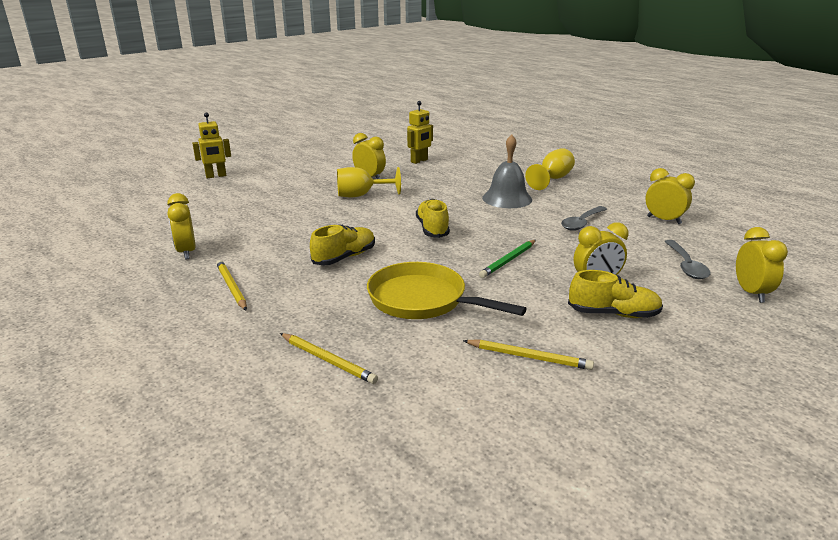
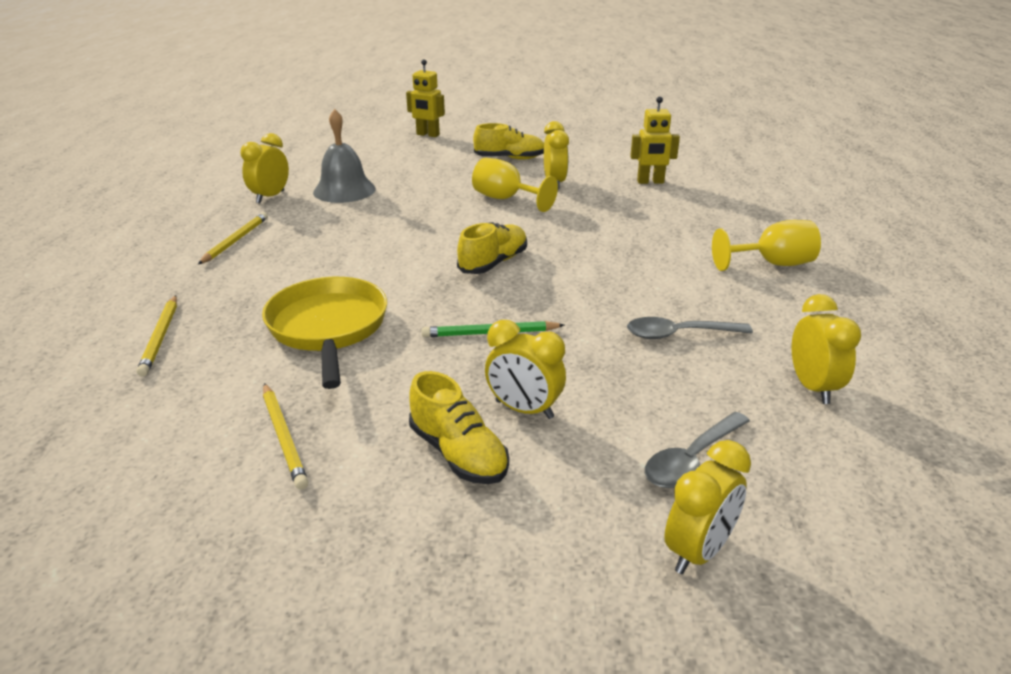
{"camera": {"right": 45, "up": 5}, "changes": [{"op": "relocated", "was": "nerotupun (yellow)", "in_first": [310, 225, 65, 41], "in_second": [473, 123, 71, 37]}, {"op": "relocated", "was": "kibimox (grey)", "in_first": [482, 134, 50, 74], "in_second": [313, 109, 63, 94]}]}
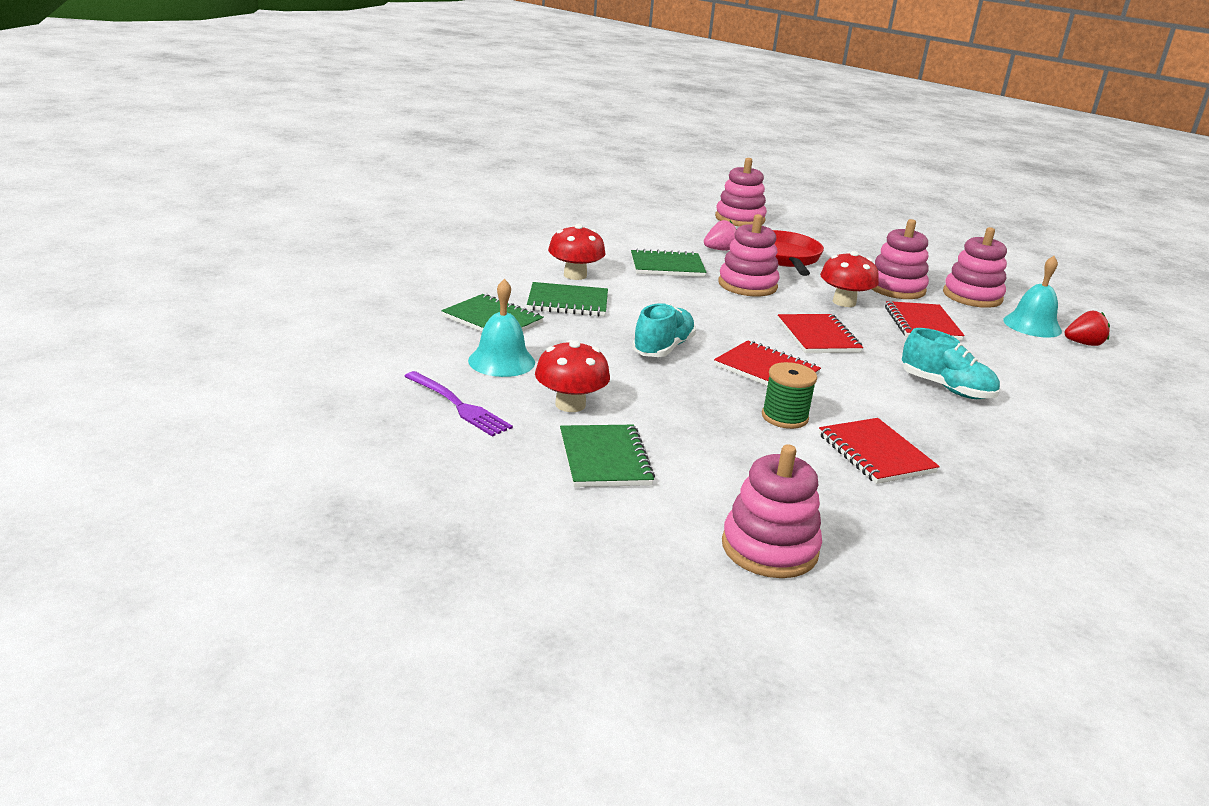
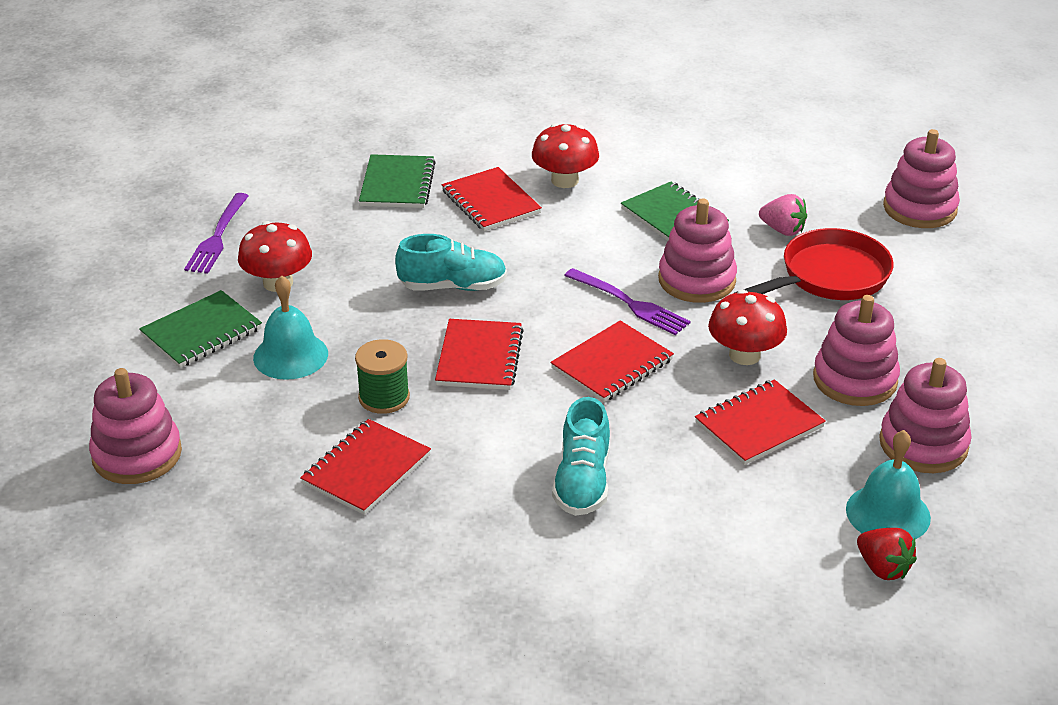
{"camera": {"right": 60, "up": 10}, "changes": [{"op": "appeared", "now": "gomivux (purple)", "in_second": [564, 268, 127, 67]}, {"op": "relocated", "was": "kibimox (turquoise)", "in_first": [468, 279, 67, 98], "in_second": [253, 275, 75, 105]}, {"op": "colour", "was": "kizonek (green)", "now": "kizonek (red)", "in_first": [527, 282, 81, 34], "in_second": [442, 167, 100, 64]}]}
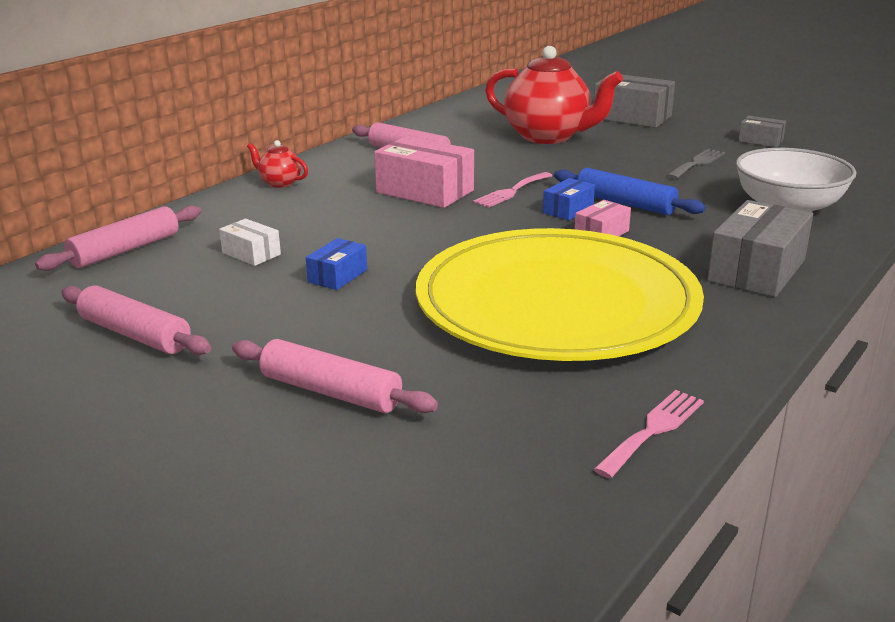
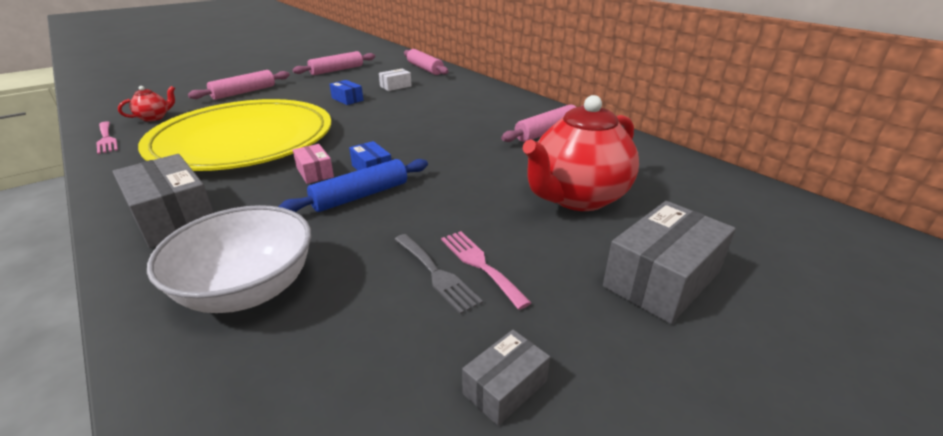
{"camera": {"right": 105, "up": 5}, "changes": [{"op": "missing", "was": "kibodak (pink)", "in_first": [374, 136, 100, 72]}, {"op": "relocated", "was": "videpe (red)", "in_first": [247, 140, 61, 48], "in_second": [118, 86, 57, 36]}, {"op": "relocated", "was": "gomivux (pink)", "in_first": [473, 172, 80, 36], "in_second": [441, 231, 90, 79]}]}
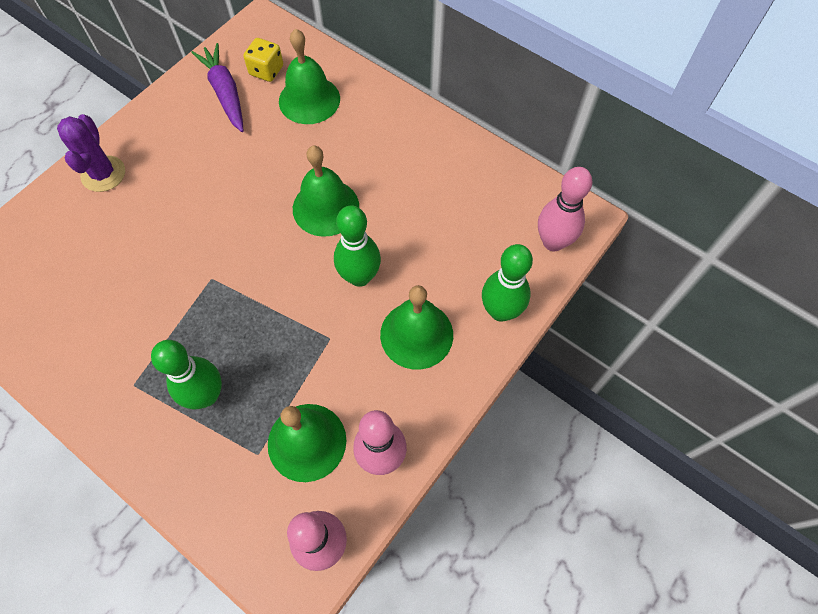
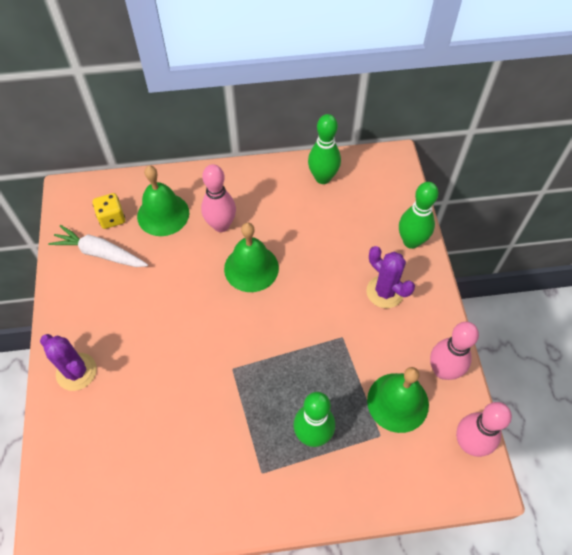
{"camera": {"right": -45, "up": -5}, "changes": [{"op": "relocated", "was": "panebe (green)", "in_first": [334, 205, 47, 82], "in_second": [308, 114, 33, 70]}, {"op": "relocated", "was": "panebe (pink)", "in_first": [538, 167, 54, 84], "in_second": [201, 164, 35, 68]}, {"op": "exchanged", "was": "kibimox (green)", "now": "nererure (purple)", "in_first": [380, 285, 73, 84], "in_second": [366, 246, 49, 62]}, {"op": "colour", "was": "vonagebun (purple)", "now": "vonagebun (white)", "in_first": [191, 43, 53, 89], "in_second": [48, 225, 100, 42]}]}
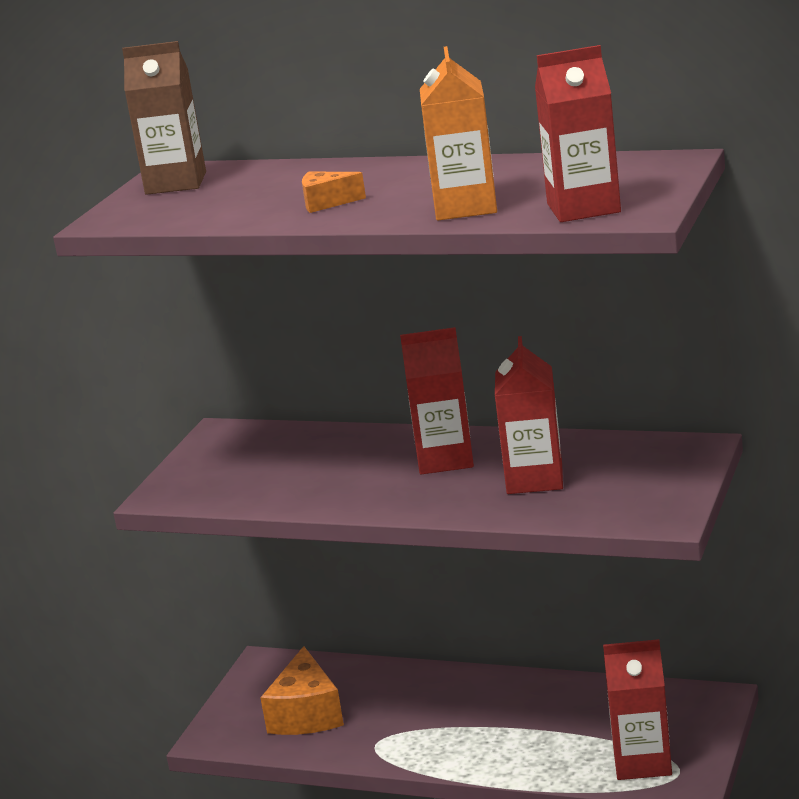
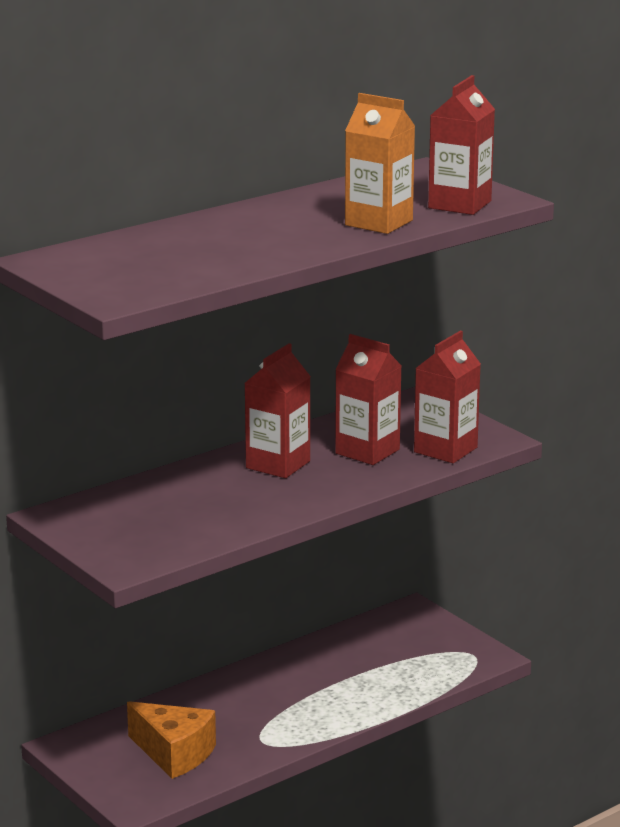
{"camera": {"right": -60, "up": 0}, "changes": [{"op": "missing", "was": "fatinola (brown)", "in_first": [122, 41, 84, 154]}, {"op": "missing", "was": "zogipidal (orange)", "in_first": [302, 172, 64, 41]}, {"op": "relocated", "was": "fatinola (red)", "in_first": [603, 639, 69, 141], "in_second": [414, 331, 67, 132]}]}
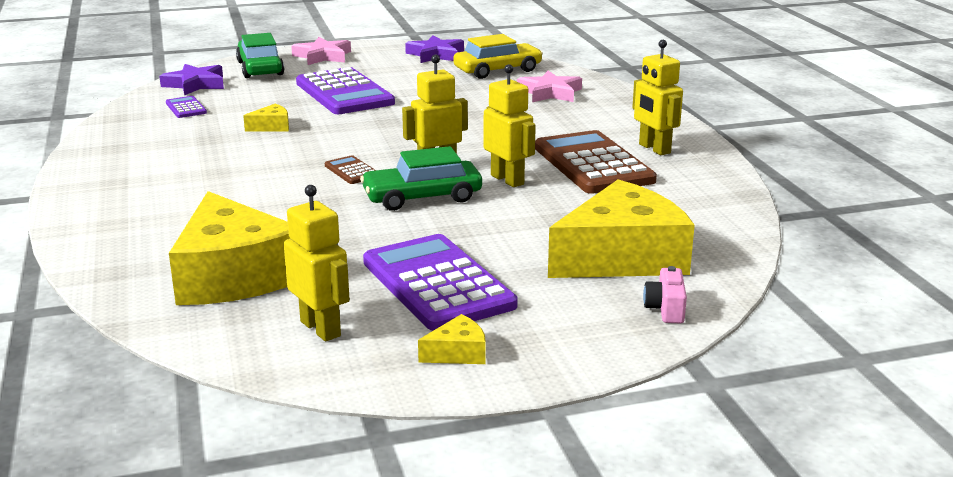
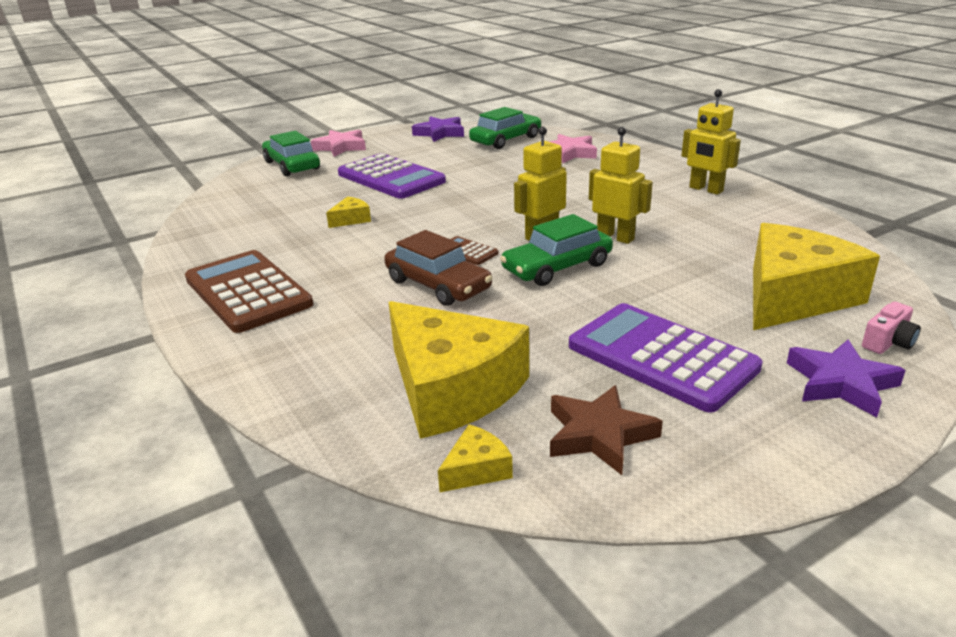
{"camera": {"right": -15, "up": 5}, "changes": [{"op": "missing", "was": "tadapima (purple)", "in_first": [166, 96, 41, 22]}, {"op": "appeared", "now": "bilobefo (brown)", "in_second": [384, 230, 108, 76]}, {"op": "relocated", "was": "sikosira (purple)", "in_first": [159, 64, 65, 32], "in_second": [787, 339, 119, 78]}, {"op": "relocated", "was": "zogipidal (yellow)", "in_first": [418, 314, 68, 50], "in_second": [438, 424, 75, 68]}, {"op": "relocated", "was": "tadapima (brown)", "in_first": [535, 130, 122, 64], "in_second": [185, 250, 128, 83]}, {"op": "exchanged", "was": "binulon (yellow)", "now": "sikosira (brown)", "in_first": [284, 185, 66, 156], "in_second": [550, 385, 113, 90]}, {"op": "colour", "was": "bilobefo (yellow)", "now": "bilobefo (green)", "in_first": [453, 34, 90, 45], "in_second": [469, 107, 72, 42]}, {"op": "spun", "was": "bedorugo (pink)", "in_first": [643, 266, 44, 58], "in_second": [862, 302, 59, 52], "clockwise": -120}]}
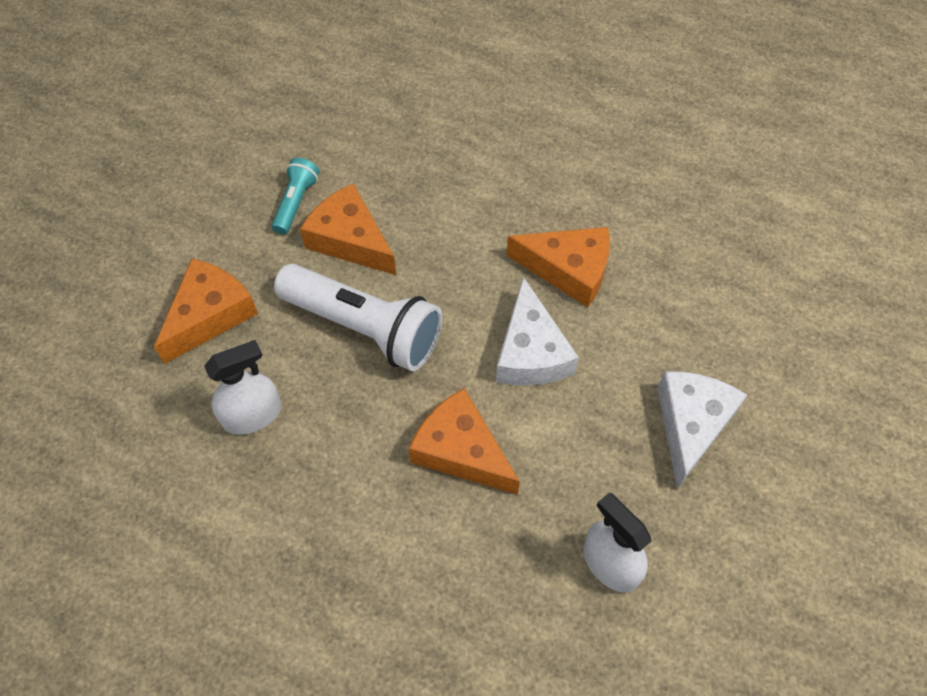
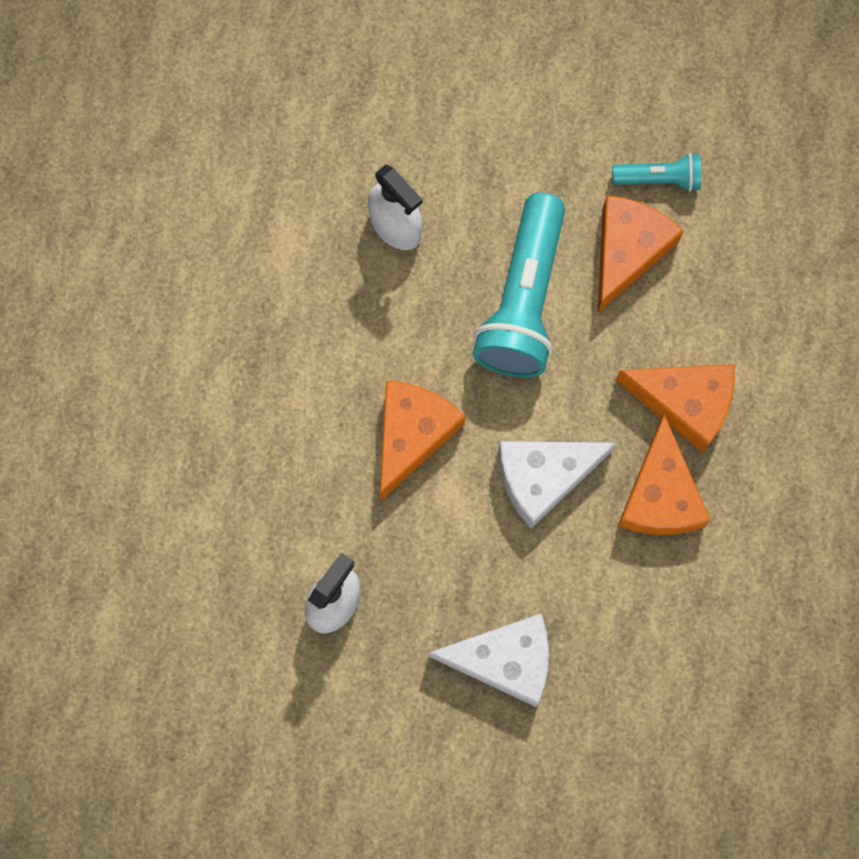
{"camera": {"right": 75, "up": 15}, "changes": [{"op": "relocated", "was": "zogipidal (orange)", "in_first": [154, 259, 104, 105], "in_second": [615, 364, 120, 89]}, {"op": "colour", "was": "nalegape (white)", "now": "nalegape (turquoise)", "in_first": [274, 264, 168, 107], "in_second": [473, 193, 92, 184]}]}
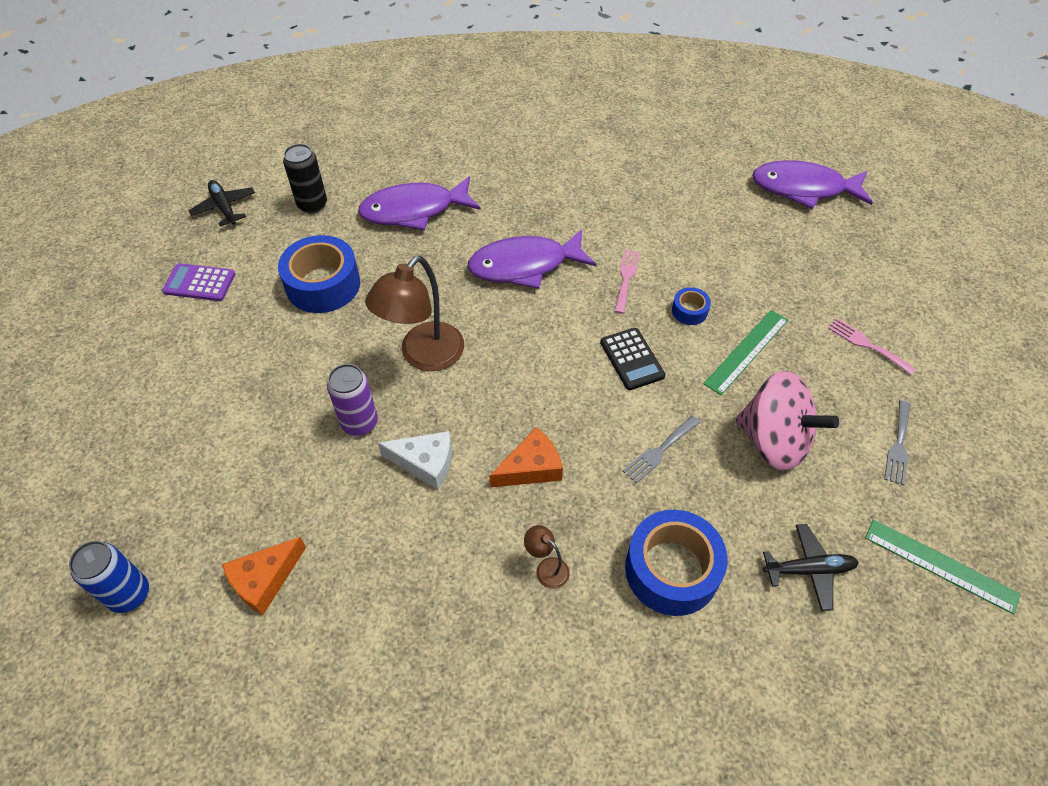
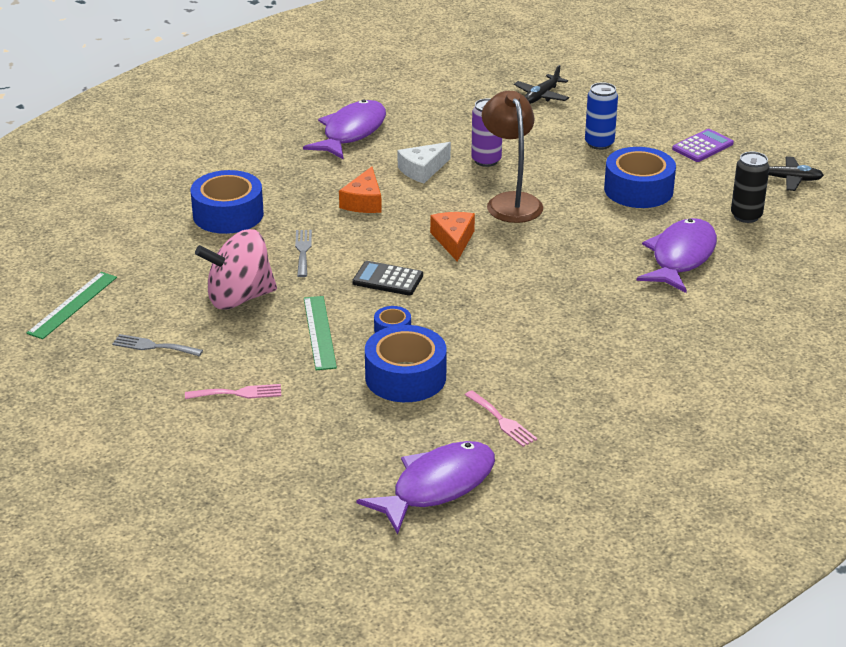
{"camera": {"right": 130, "up": -20}, "changes": [{"op": "missing", "was": "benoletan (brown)", "in_first": [524, 525, 45, 64]}, {"op": "appeared", "now": "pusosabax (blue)", "in_second": [365, 325, 82, 77]}, {"op": "relocated", "was": "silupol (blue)", "in_first": [69, 541, 80, 72], "in_second": [585, 82, 33, 68]}, {"op": "relocated", "was": "zogipidal (orange)", "in_first": [222, 537, 84, 78], "in_second": [430, 212, 45, 50]}, {"op": "relocated", "was": "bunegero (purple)", "in_first": [468, 230, 128, 59], "in_second": [303, 100, 83, 60]}, {"op": "relocated", "was": "gomivux (pink)", "in_first": [614, 249, 26, 65], "in_second": [465, 390, 72, 57]}, {"op": "relocated", "was": "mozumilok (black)", "in_first": [763, 524, 96, 87], "in_second": [514, 65, 55, 39]}, {"op": "spun", "was": "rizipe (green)", "in_first": [865, 520, 156, 95], "in_second": [26, 272, 91, 67], "clockwise": -45}, {"op": "spun", "was": "gomivux (grey)", "in_first": [884, 400, 26, 85], "in_second": [112, 334, 91, 23], "clockwise": -45}]}
